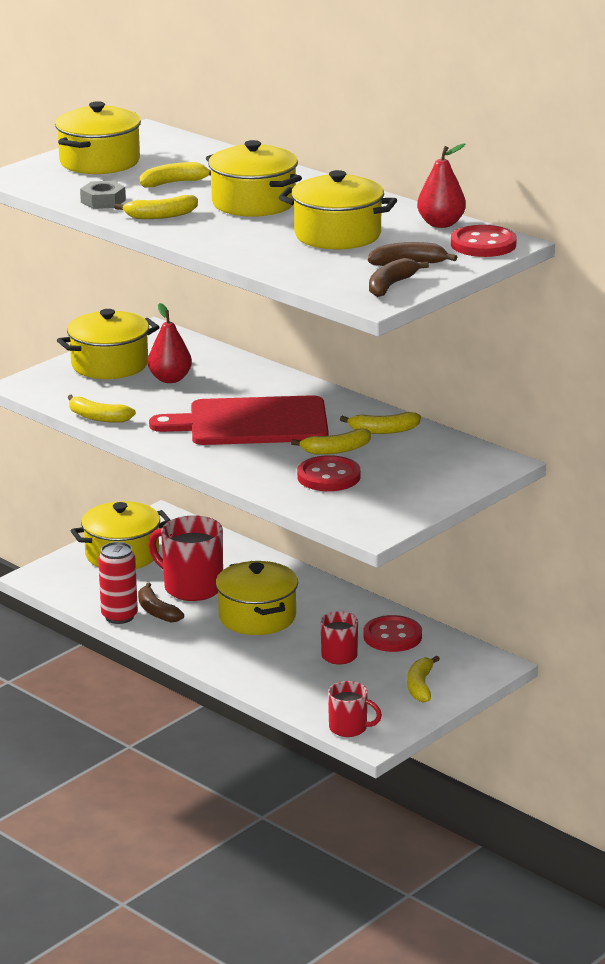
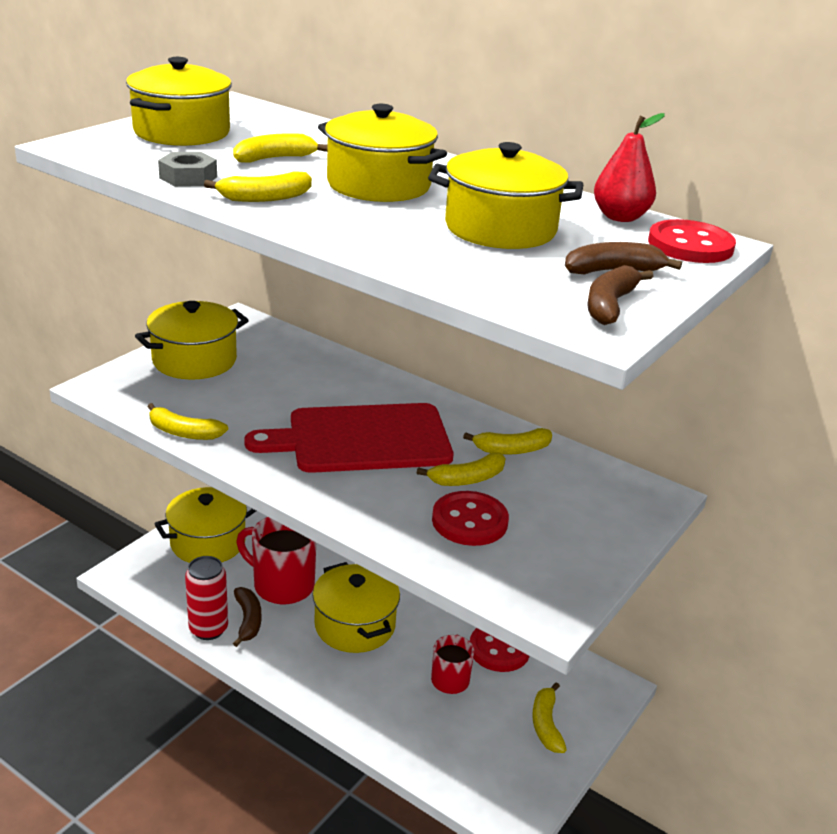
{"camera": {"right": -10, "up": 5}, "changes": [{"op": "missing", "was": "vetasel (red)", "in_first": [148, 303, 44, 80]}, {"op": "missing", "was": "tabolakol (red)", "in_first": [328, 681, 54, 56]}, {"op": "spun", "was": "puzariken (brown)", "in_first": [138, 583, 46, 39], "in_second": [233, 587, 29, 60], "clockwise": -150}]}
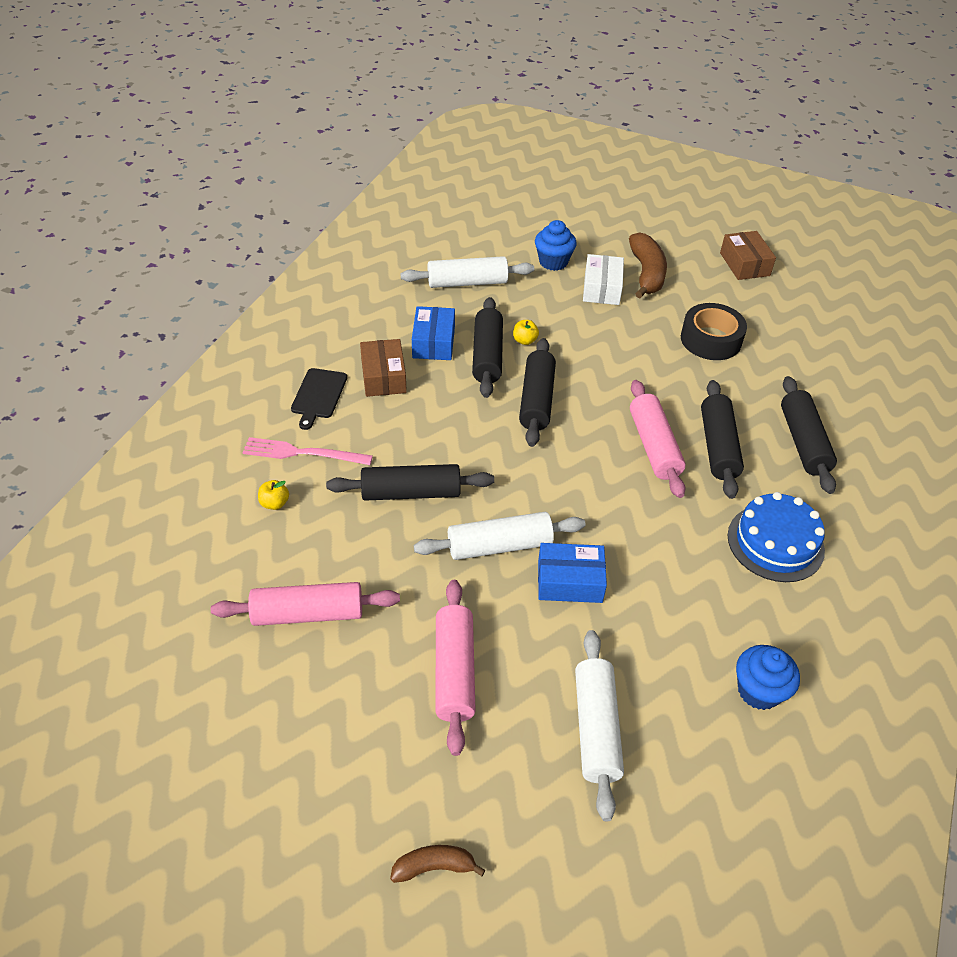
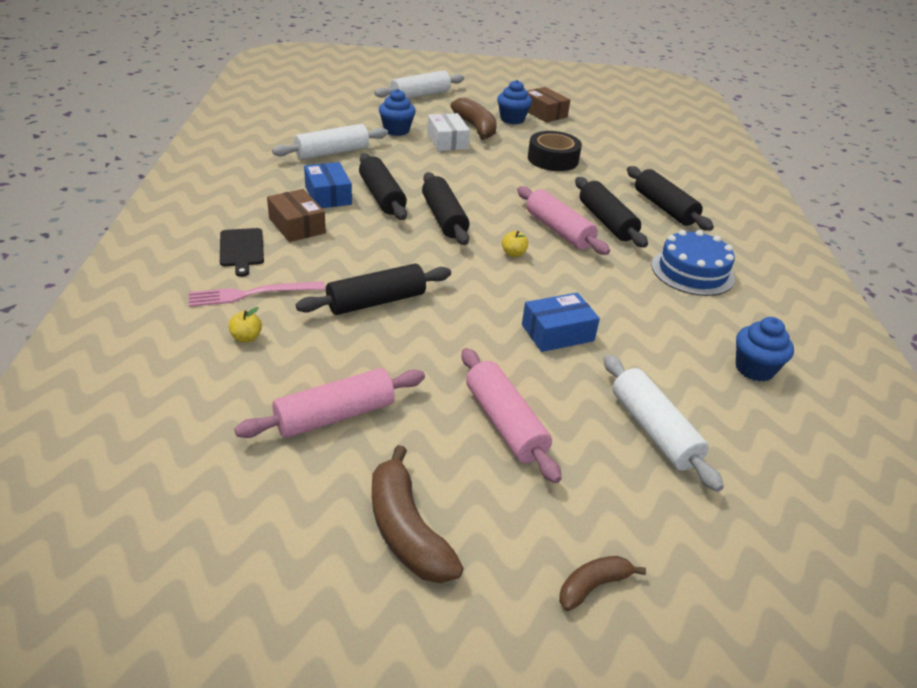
{"camera": {"right": -25, "up": -10}, "changes": [{"op": "appeared", "now": "puzariken (brown)", "in_second": [372, 445, 92, 138]}, {"op": "appeared", "now": "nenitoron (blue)", "in_second": [497, 80, 35, 44]}, {"op": "relocated", "was": "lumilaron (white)", "in_first": [414, 512, 172, 48], "in_second": [374, 70, 90, 29]}, {"op": "relocated", "was": "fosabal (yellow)", "in_first": [513, 320, 26, 25], "in_second": [502, 231, 27, 26]}]}
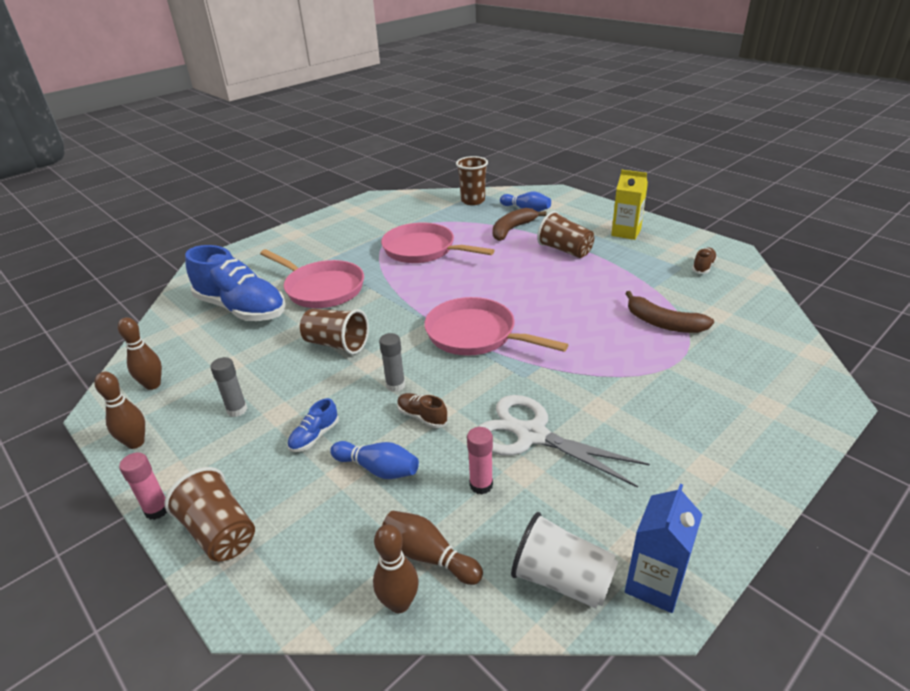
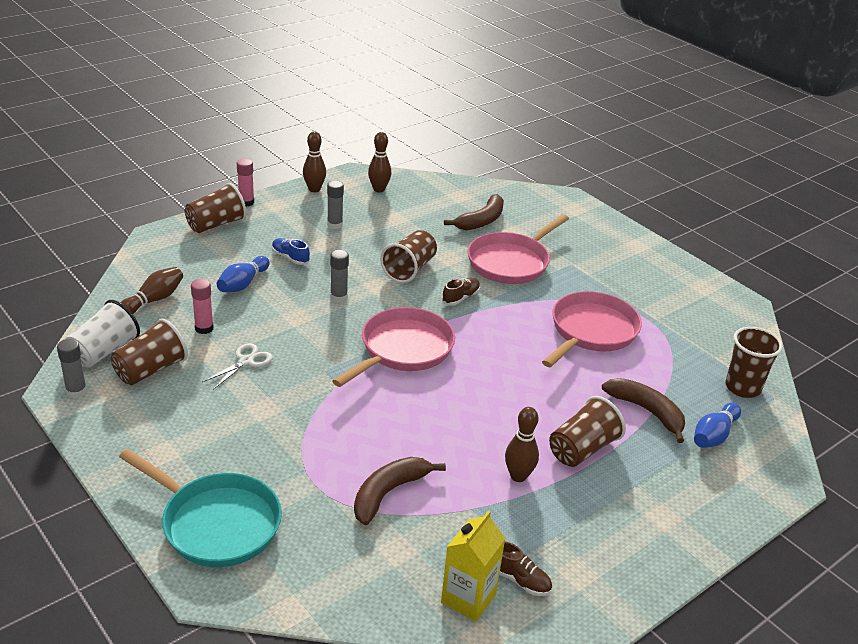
{"camera": {"right": 90, "up": 0}, "changes": [{"op": "appeared", "now": "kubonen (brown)", "in_second": [111, 319, 77, 66]}, {"op": "appeared", "now": "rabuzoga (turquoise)", "in_second": [119, 449, 163, 118]}, {"op": "relocated", "was": "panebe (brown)", "in_first": [373, 524, 46, 89], "in_second": [505, 407, 34, 75]}, {"op": "relocated", "was": "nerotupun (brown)", "in_first": [397, 393, 51, 35], "in_second": [442, 278, 38, 28]}, {"op": "relocated", "was": "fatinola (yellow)", "in_first": [611, 170, 37, 70], "in_second": [441, 510, 65, 112]}, {"op": "exchanged", "was": "nerotupun (blue)", "now": "puzariken (brown)", "in_first": [185, 245, 101, 76], "in_second": [444, 194, 60, 37]}, {"op": "exchanged", "was": "fatinola (blue)", "now": "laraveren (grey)", "in_first": [625, 484, 78, 129], "in_second": [57, 339, 30, 59]}, {"op": "size", "was": "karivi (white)", "in_first": [478, 395, 172, 93], "in_second": [202, 343, 71, 47], "ratio": 0.52}]}
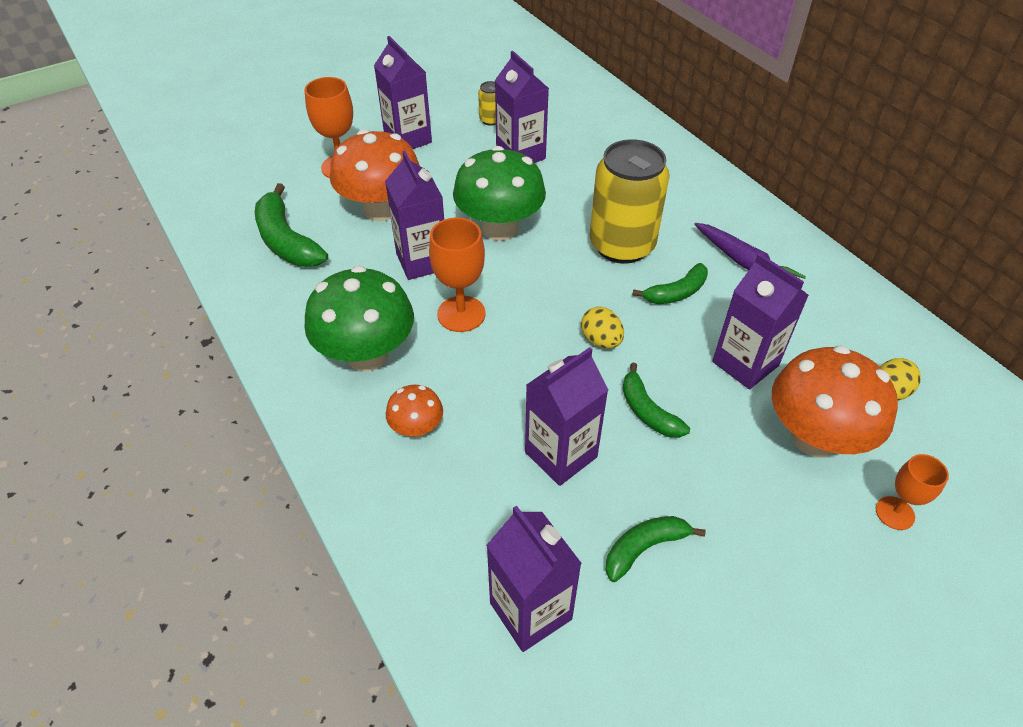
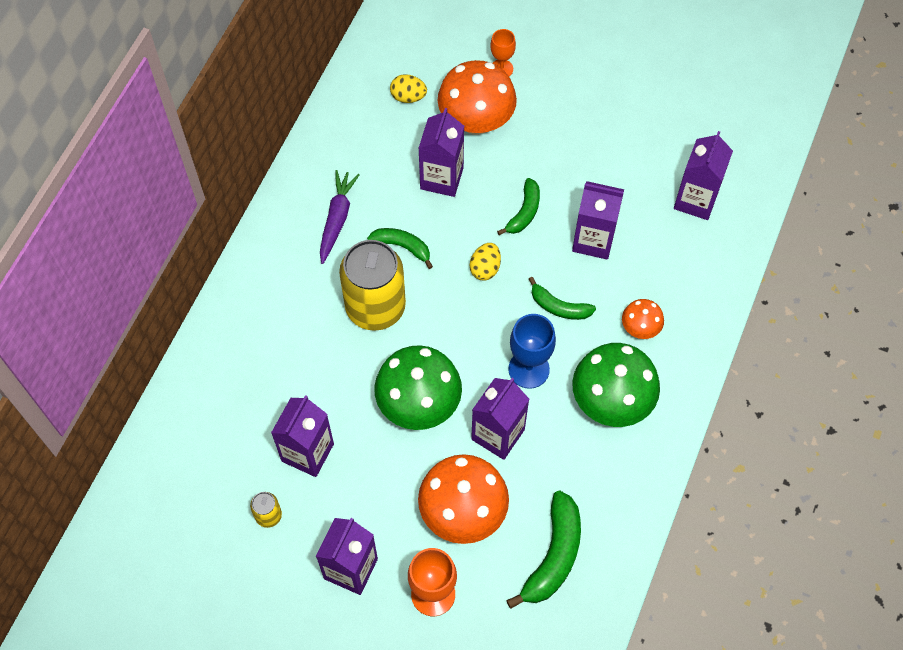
{"camera": {"right": -125, "up": 15}, "changes": [{"op": "relocated", "was": "puzariken (green)", "in_first": [605, 516, 101, 66], "in_second": [529, 277, 67, 43]}, {"op": "colour", "was": "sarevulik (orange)", "now": "sarevulik (blue)", "in_first": [429, 218, 57, 114], "in_second": [508, 314, 48, 75]}]}
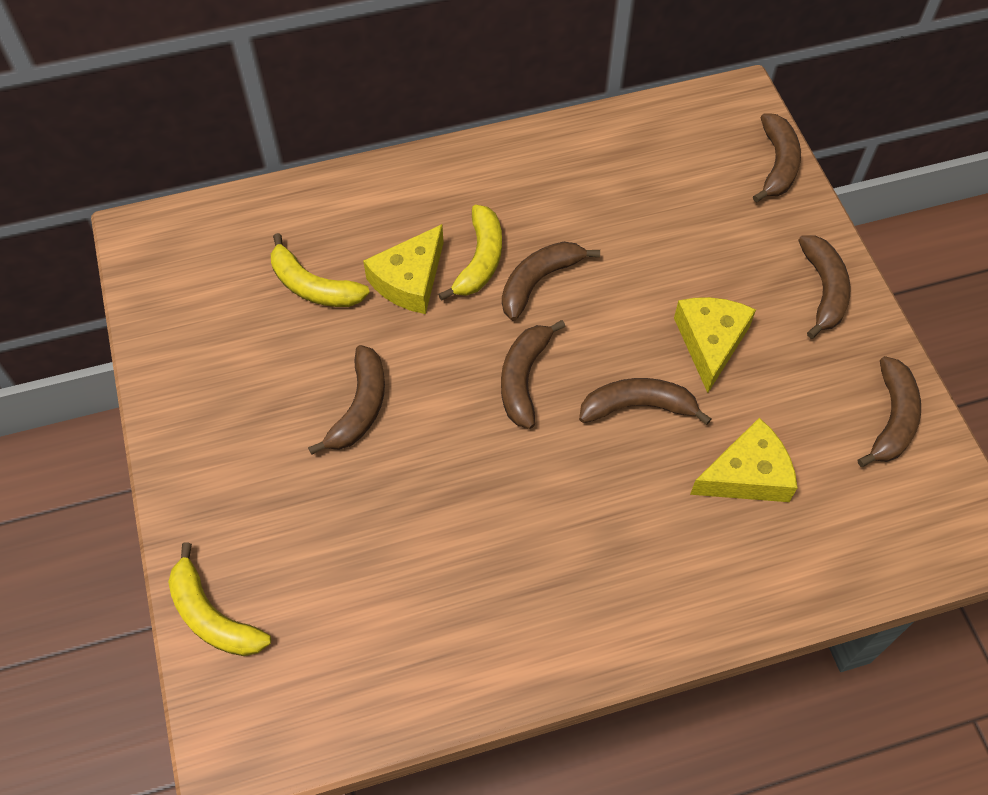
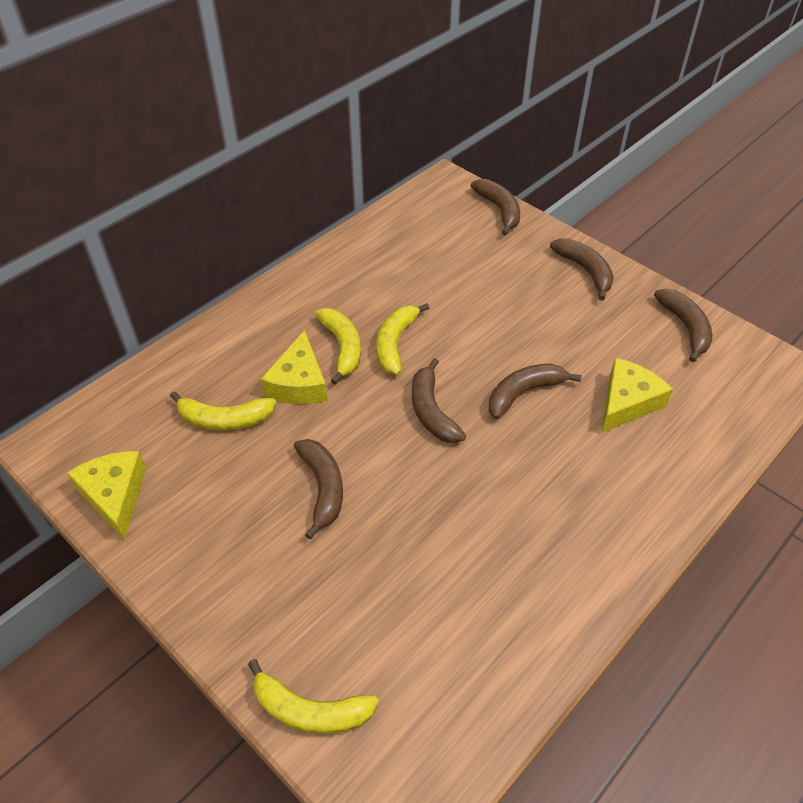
{"camera": {"right": -30, "up": -10}, "changes": [{"op": "relocated", "was": "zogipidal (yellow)", "in_first": [674, 297, 82, 96], "in_second": [67, 451, 79, 89]}, {"op": "colour", "was": "puzariken (brown)", "now": "puzariken (yellow)", "in_first": [502, 242, 98, 79], "in_second": [376, 303, 53, 72]}]}
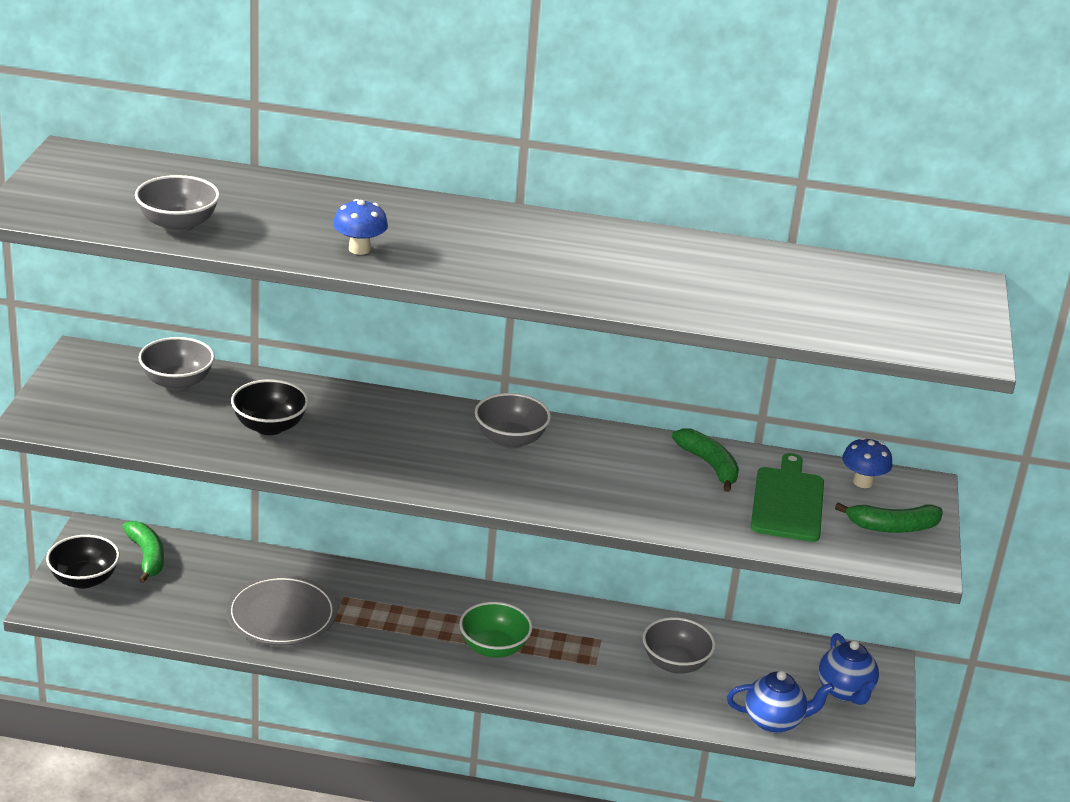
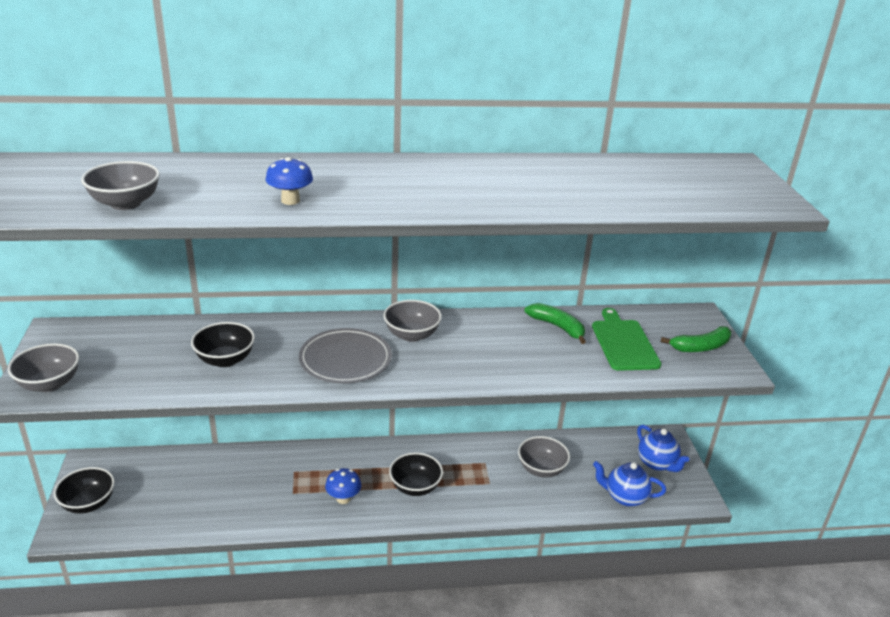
{"camera": {"right": -15, "up": 0}, "changes": [{"op": "missing", "was": "puzariken (green)", "in_first": [122, 521, 42, 62]}, {"op": "relocated", "was": "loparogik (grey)", "in_first": [139, 337, 76, 54], "in_second": [8, 343, 72, 49]}, {"op": "relocated", "was": "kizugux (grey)", "in_first": [226, 575, 111, 71], "in_second": [299, 328, 93, 55]}, {"op": "relocated", "was": "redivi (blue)", "in_first": [842, 437, 51, 51], "in_second": [325, 468, 36, 36]}, {"op": "colour", "was": "loparogik (green)", "now": "loparogik (black)", "in_first": [459, 602, 73, 56], "in_second": [389, 453, 54, 43]}, {"op": "spun", "was": "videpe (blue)", "in_first": [727, 671, 107, 62], "in_second": [593, 461, 73, 46], "clockwise": -150}]}
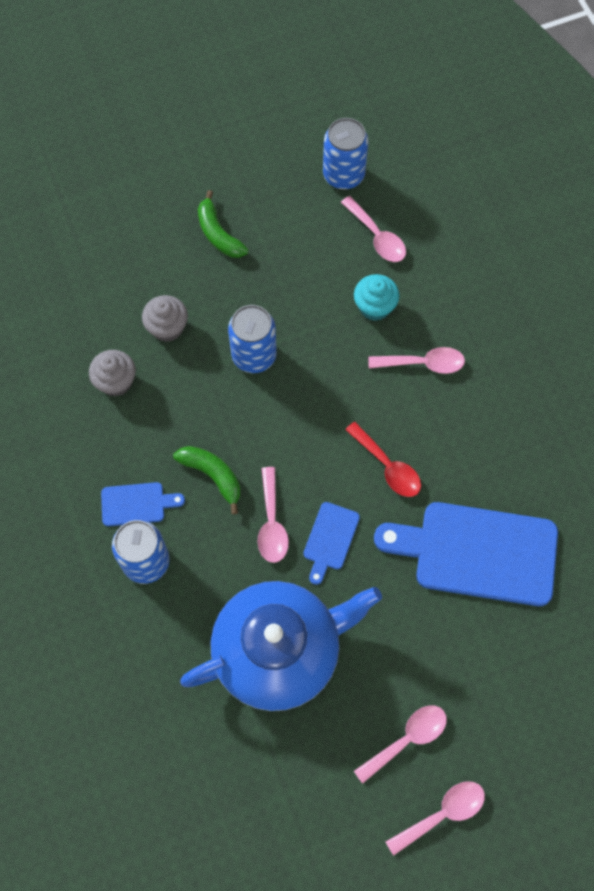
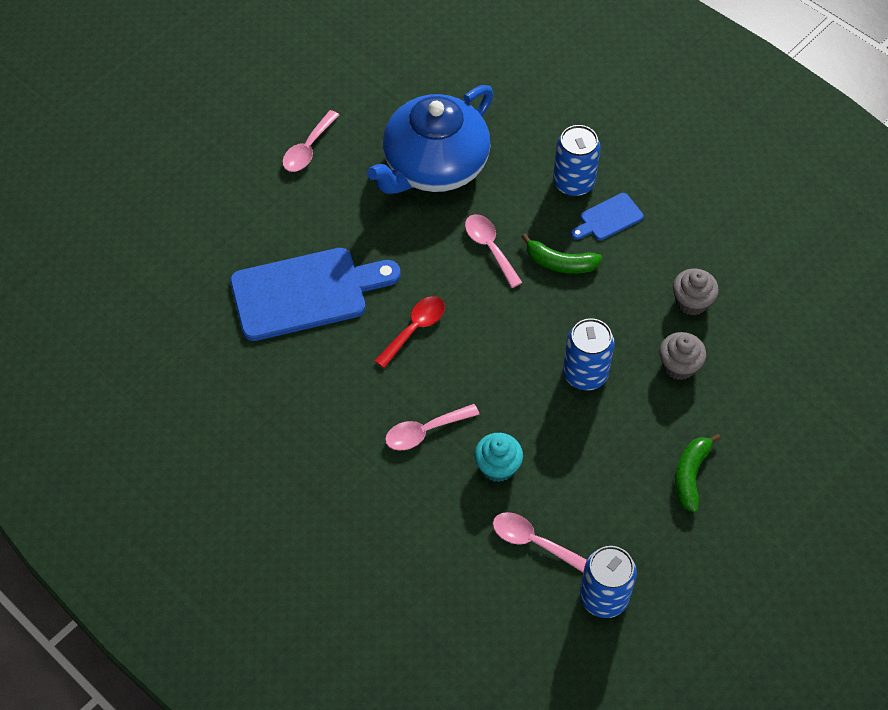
{"camera": {"right": 155, "up": -10}, "changes": [{"op": "missing", "was": "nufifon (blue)", "in_first": [304, 502, 56, 83]}, {"op": "missing", "was": "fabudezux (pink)", "in_first": [386, 781, 99, 75]}, {"op": "spun", "was": "puzariken (green)", "in_first": [198, 190, 51, 68], "in_second": [675, 434, 46, 78], "clockwise": -105}, {"op": "spun", "was": "fabudezux (red)", "in_first": [345, 422, 76, 75], "in_second": [375, 296, 70, 72], "clockwise": 105}]}
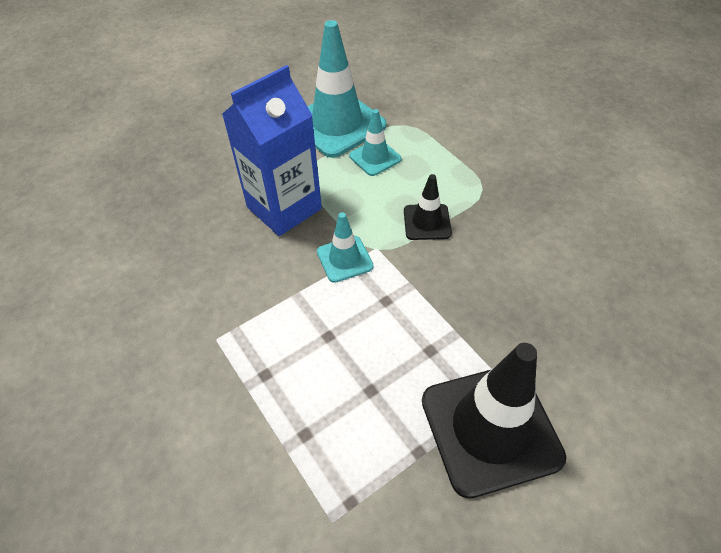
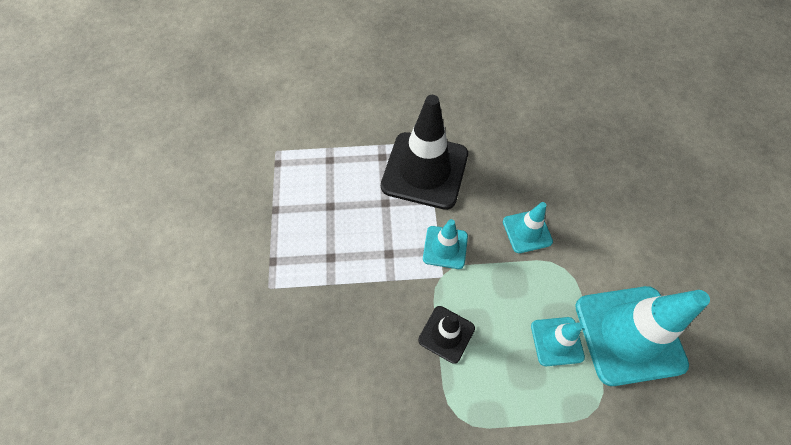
{"camera": {"right": 120, "up": 10}, "changes": [{"op": "relocated", "was": "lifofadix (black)", "in_first": [422, 343, 144, 156], "in_second": [381, 95, 87, 115]}, {"op": "exchanged", "was": "fatinola (blue)", "now": "lifofadix (turquoise)", "in_first": [222, 65, 100, 171], "in_second": [503, 202, 50, 51]}]}
